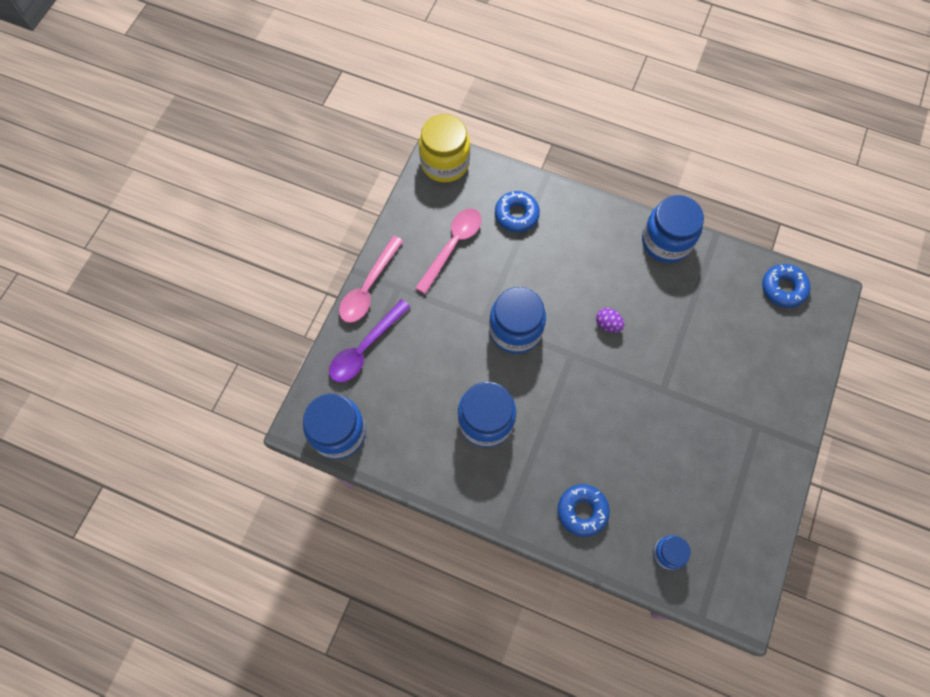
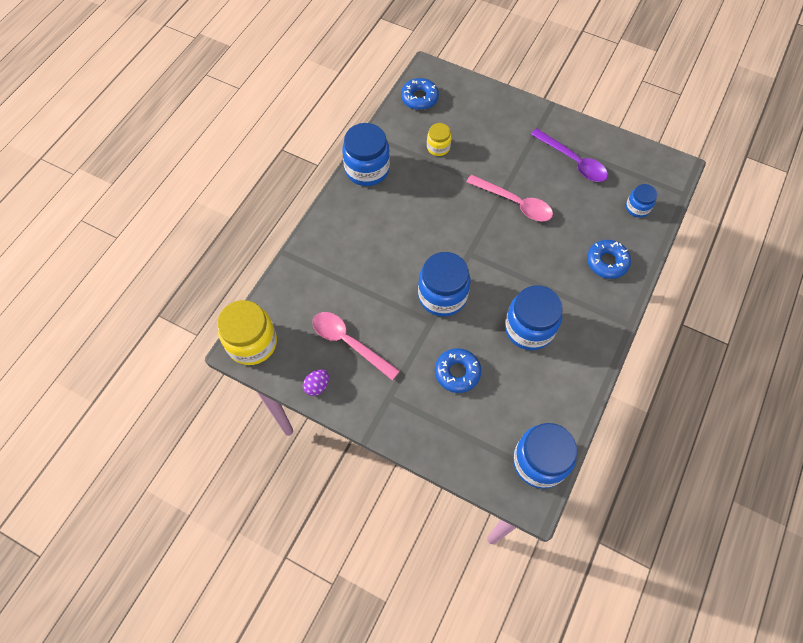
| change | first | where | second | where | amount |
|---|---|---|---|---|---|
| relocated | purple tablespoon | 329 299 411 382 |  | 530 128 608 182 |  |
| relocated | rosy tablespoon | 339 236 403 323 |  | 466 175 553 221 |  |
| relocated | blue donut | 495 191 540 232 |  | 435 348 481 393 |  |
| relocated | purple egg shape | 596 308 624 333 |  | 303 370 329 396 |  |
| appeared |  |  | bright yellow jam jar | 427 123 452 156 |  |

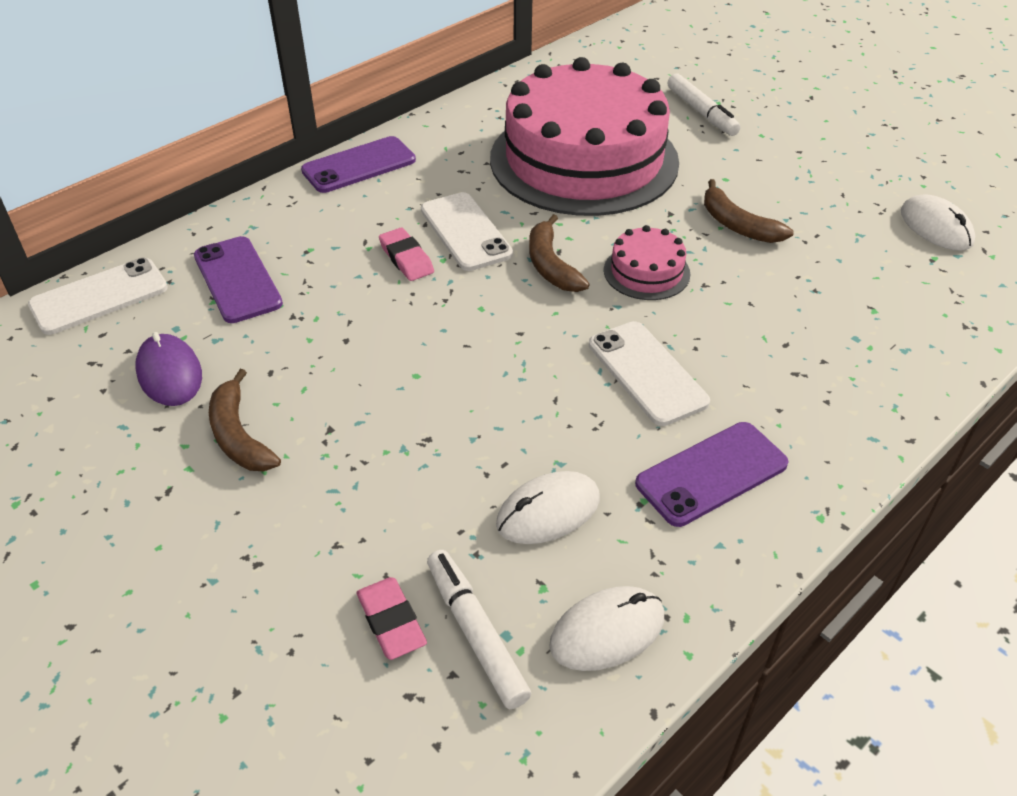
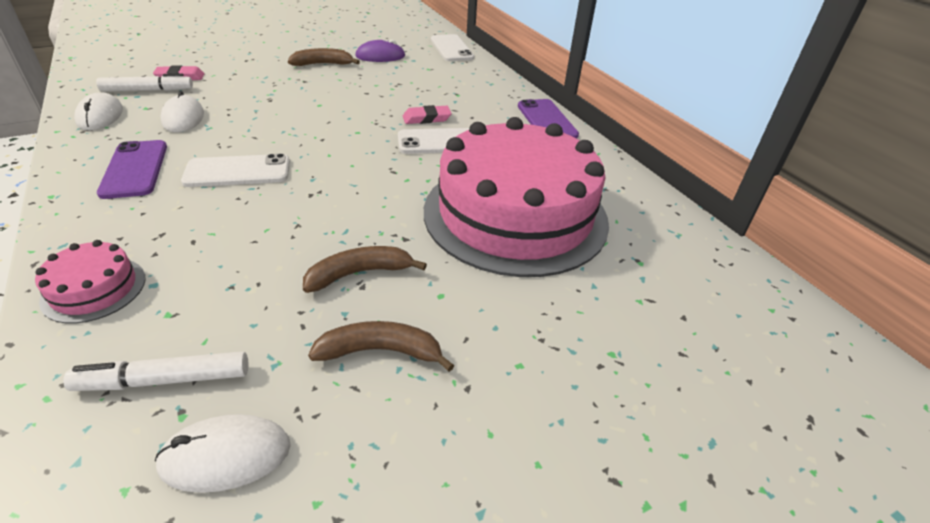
| change | first | where | second | where | amount |
|---|---|---|---|---|---|
| missing | purple mobile phone | 194 236 283 323 |  |  |  |
| relocated | russet toy banana | 529 214 590 292 |  | 308 321 454 372 |  |
| relocated | rosy layer cake | 604 225 691 300 |  | 35 240 145 324 |  |
| relocated | snow-white felt pen | 668 74 741 136 |  | 63 351 248 391 |  |

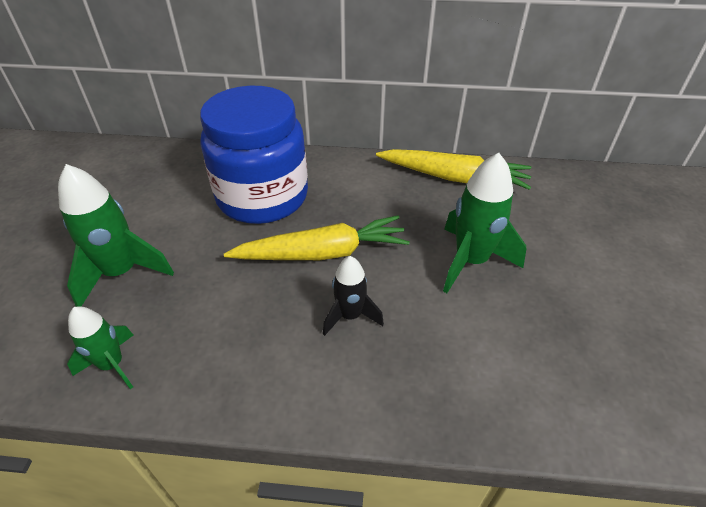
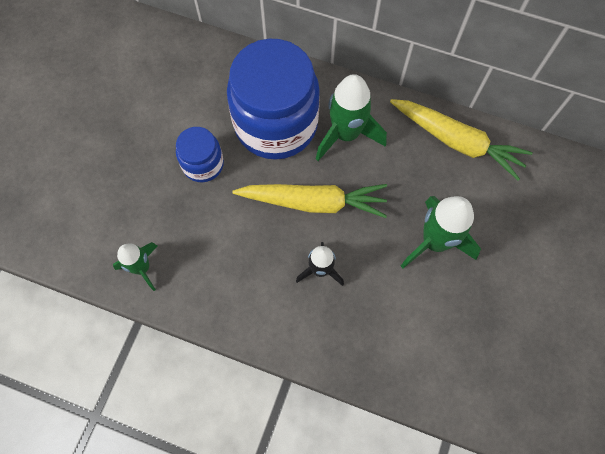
| change | first | where | second | where | amount |
|---|---|---|---|---|---|
| relocated | green spaceship | 58 164 174 307 |  | 316 74 387 161 |  |
| appeared |  |  | blue jam jar | 176 127 224 182 |  |

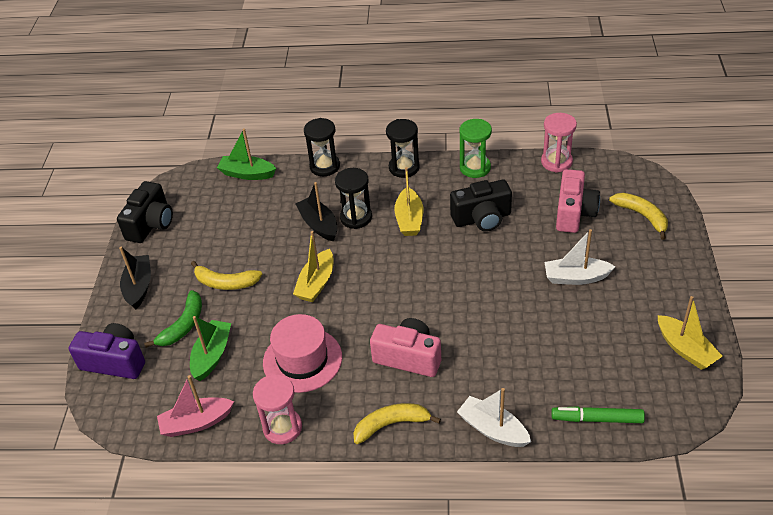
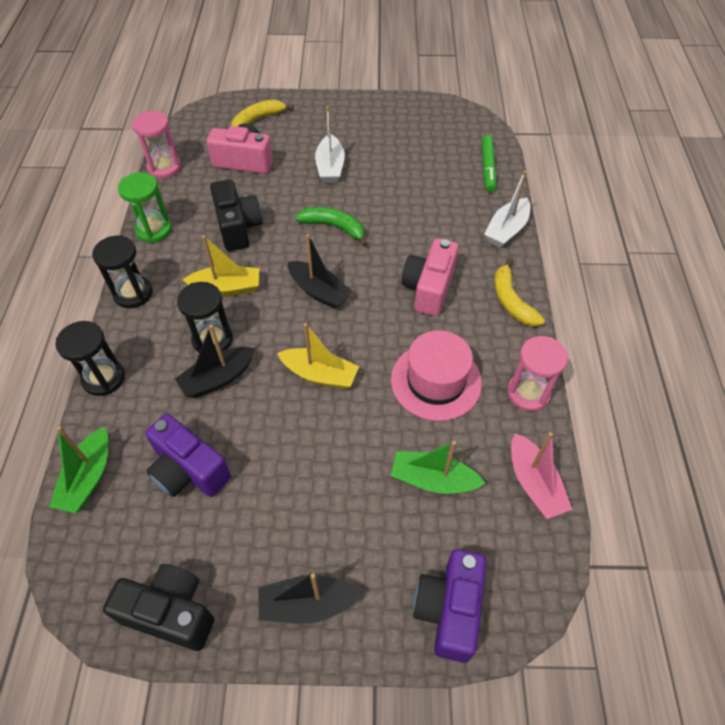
| change | first | where | second | where | amount |
|---|---|---|---|---|---|
| relocated | green toy banana | 144 290 202 348 |  | 295 207 367 247 |  |
| missing | bright yellow toy banana | 191 261 262 290 |  |  |  |
| missing | bright yellow boat | 658 296 723 370 |  |  |  |
| appeared |  |  | purple camera | 145 414 231 497 |  |
| appeared |  |  | jet-black boat | 288 234 353 309 |  |

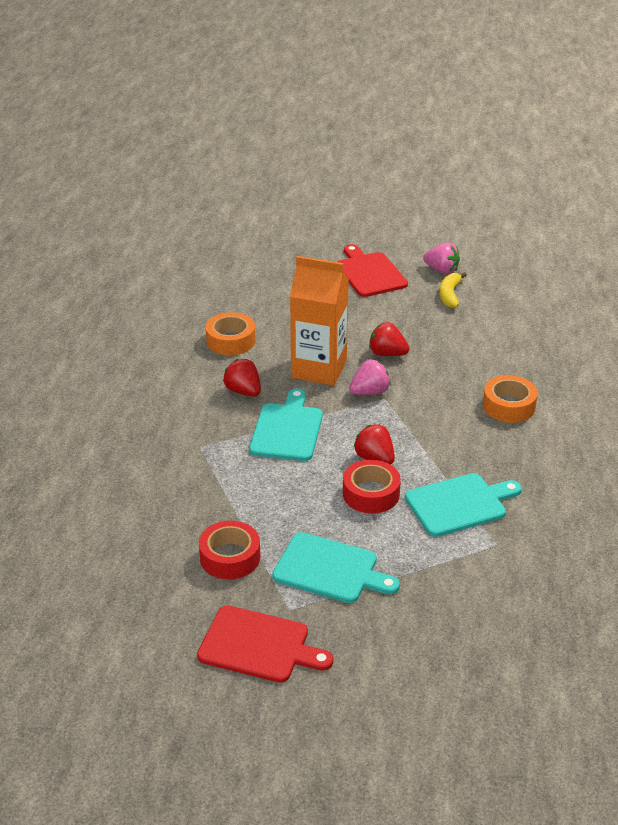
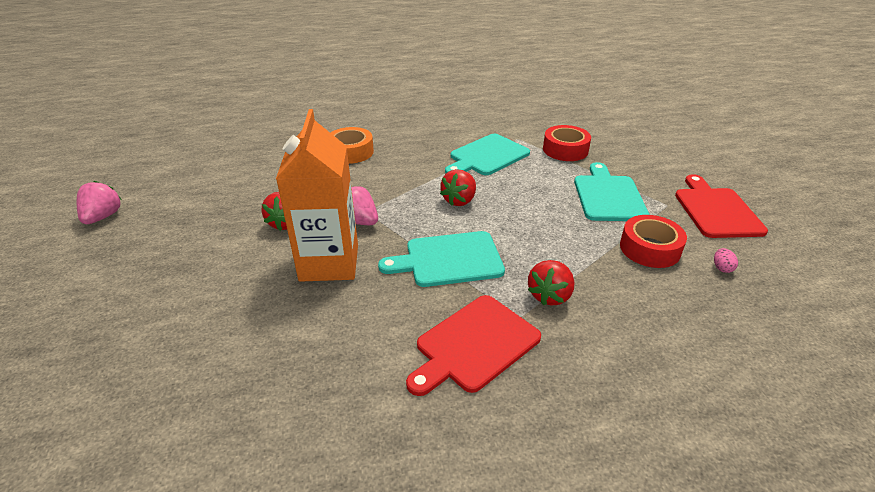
| change | first | where | second | where | amount |
|---|---|---|---|---|---|
| missing | bright orange tape | 206 312 255 355 |  |  |  |
| relocated | red strawberry | 223 359 261 397 |  | 528 260 575 306 |  |
| relocated | red chopping board | 338 244 408 297 |  | 406 295 541 396 |  |
| relocated | red tape | 343 460 401 513 |  | 543 125 591 161 |  |
| spun | turquoise chopping board | 405 473 522 537 |  | 445 134 530 175 | 90 degrees counterclockwise |
| missing | bright yellow toy banana | 439 272 467 308 |  |  |  |
| appeared |  |  | rosy egg shape | 714 248 738 273 |  |

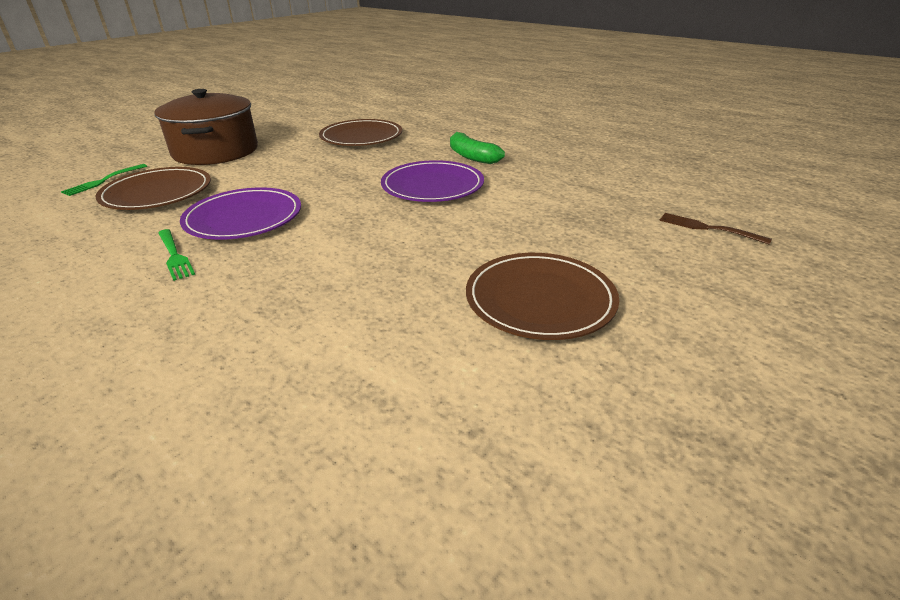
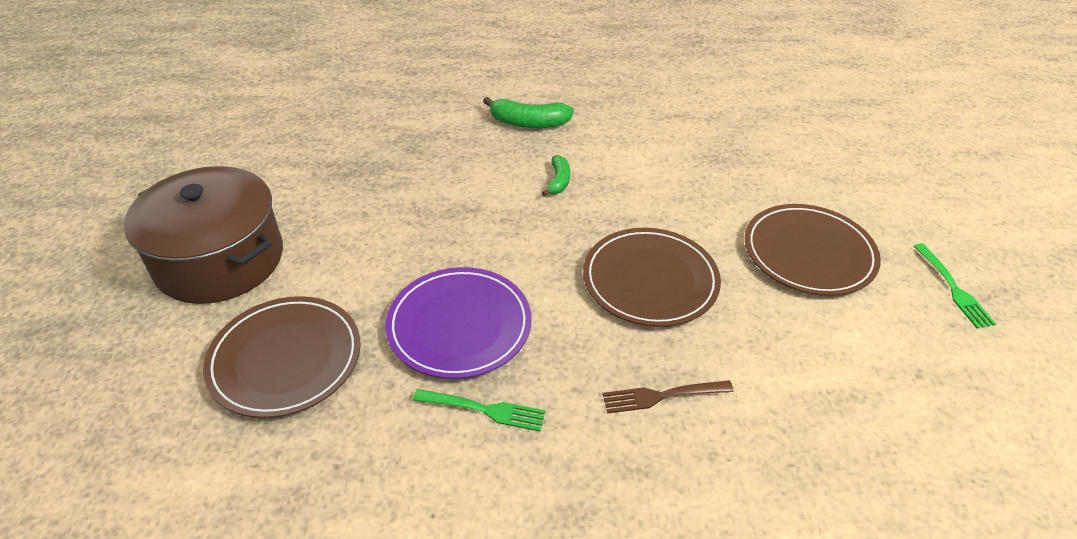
| change | first | where | second | where | amount |
|---|---|---|---|---|---|
| relocated | green dinner fork | 61 164 147 196 |  | 914 243 996 328 |  |
| relocated | russet plate | 319 119 402 146 |  | 583 228 721 327 |  |
| exchanged | purple plate | 381 160 484 202 | green toy banana | 542 155 570 196 |  |
| relocated | russet dinner fork | 659 213 772 245 |  | 602 380 734 414 |  |

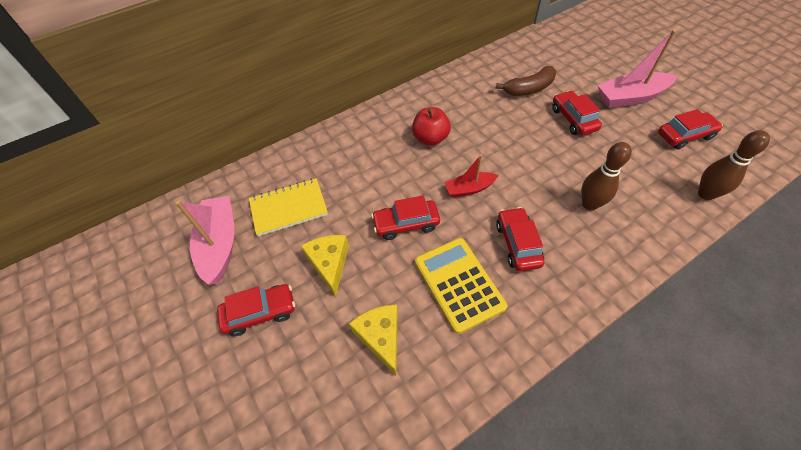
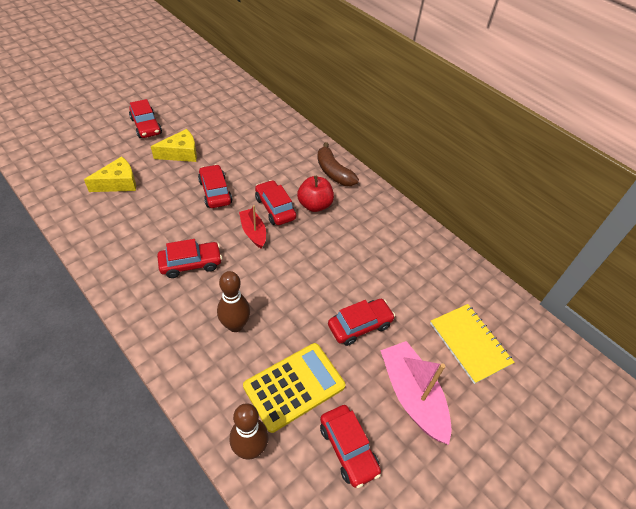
| change | first | where | second | where | amount |
|---|---|---|---|---|---|
| missing | rosy boat | 175 196 234 285 |  |  |  |
| relocated | bright yellow notepad | 249 178 328 236 |  | 430 304 515 384 |  |
| relocated | bright yellow pocket calculator | 415 238 507 334 |  | 243 343 345 433 |  |
| relocated | russet toy banana | 495 66 556 96 |  | 317 142 359 186 |  |
| appeared |  |  | red automobile | 255 180 296 225 |  |

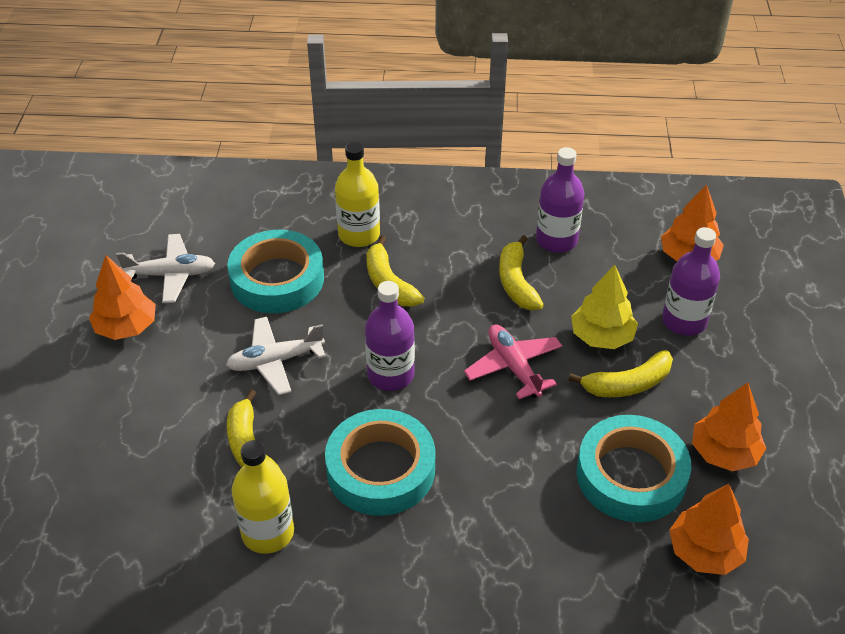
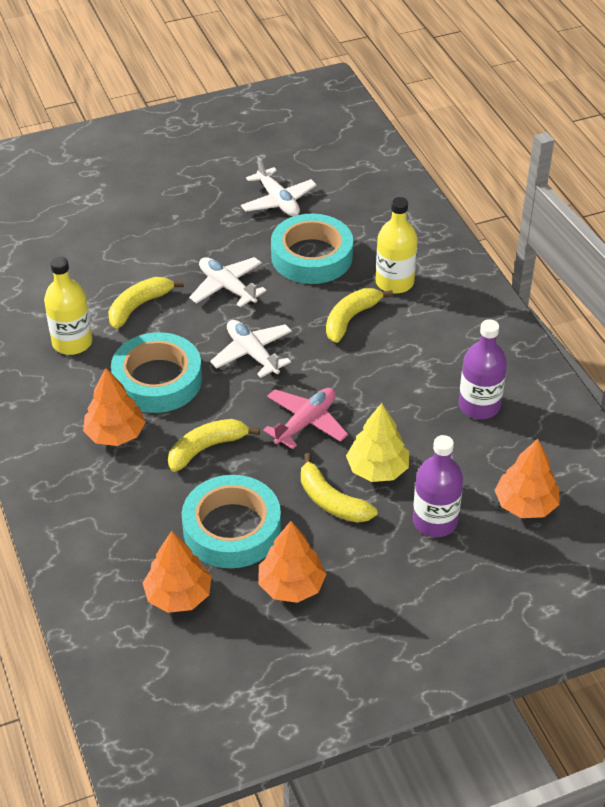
| change | first | where | second | where | amount |
|---|---|---|---|---|---|
| relocated | bright orange fir tree | 89 255 156 340 |  | 83 368 146 446 |  |
| exchanged | purple drink bottle | 365 281 415 391 | snow-white toy plane | 210 320 292 378 |  |
| relocated | bright yellow toy banana | 499 235 544 310 |  | 168 419 260 472 |  |

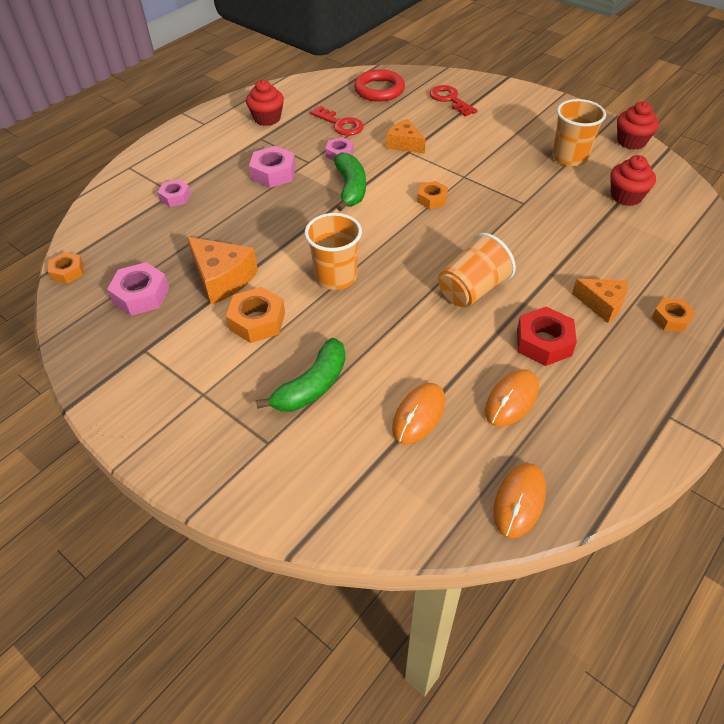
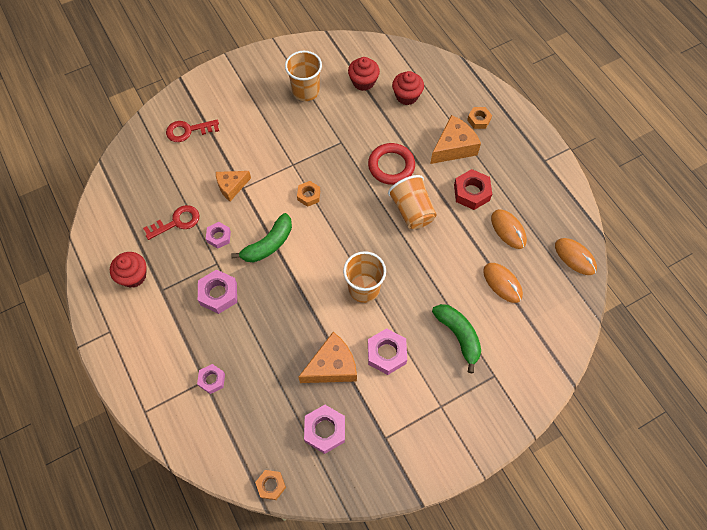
| change | first | where | second | where | amount |
|---|---|---|---|---|---|
| colour | bright orange nut | 226 287 285 343 | rosy nut | 368 328 407 375 |  |
| spun | green toy banana | 334 152 366 211 |  | 231 213 292 262 | 120 degrees clockwise |
| relocated | red ring | 354 69 405 102 |  | 368 143 415 185 |  |
| size | bright orange cheese | 572 279 628 323 |  | 430 115 481 164 | x1.51 |
| relocated | red muffin | 617 102 659 150 |  | 392 71 424 105 |  |

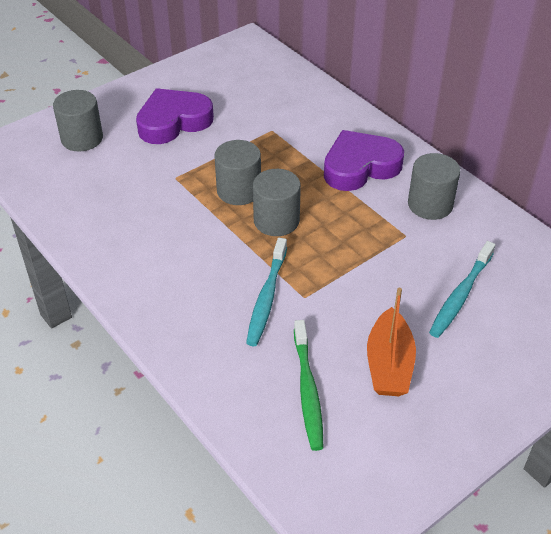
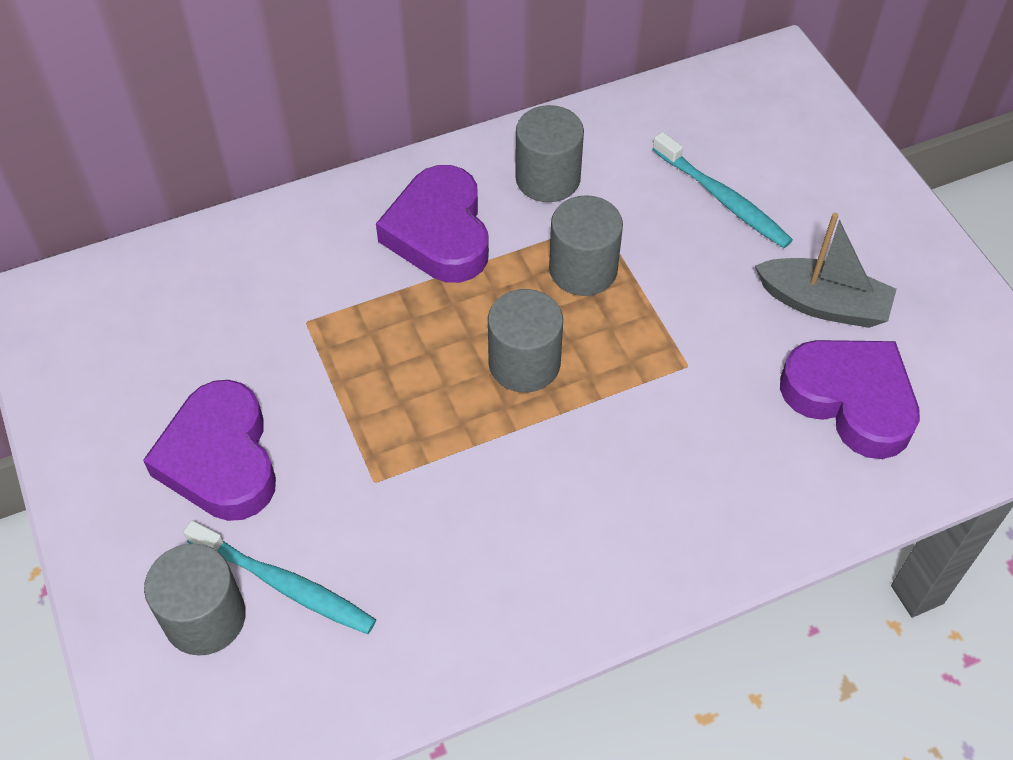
| change | first | where | second | where | amount |
|---|---|---|---|---|---|
| relocated | grey cylinder | 214 140 261 205 |  | 549 195 623 296 |  |
| relocated | turquoise tooth brush | 246 238 287 346 |  | 183 521 376 634 |  |
| exchanged | green tooth brush | 294 320 323 451 | purple heart shape | 780 340 920 459 |  |
| colour | bright orange boat | 367 288 416 396 | grey boat | 755 213 897 328 |  |

